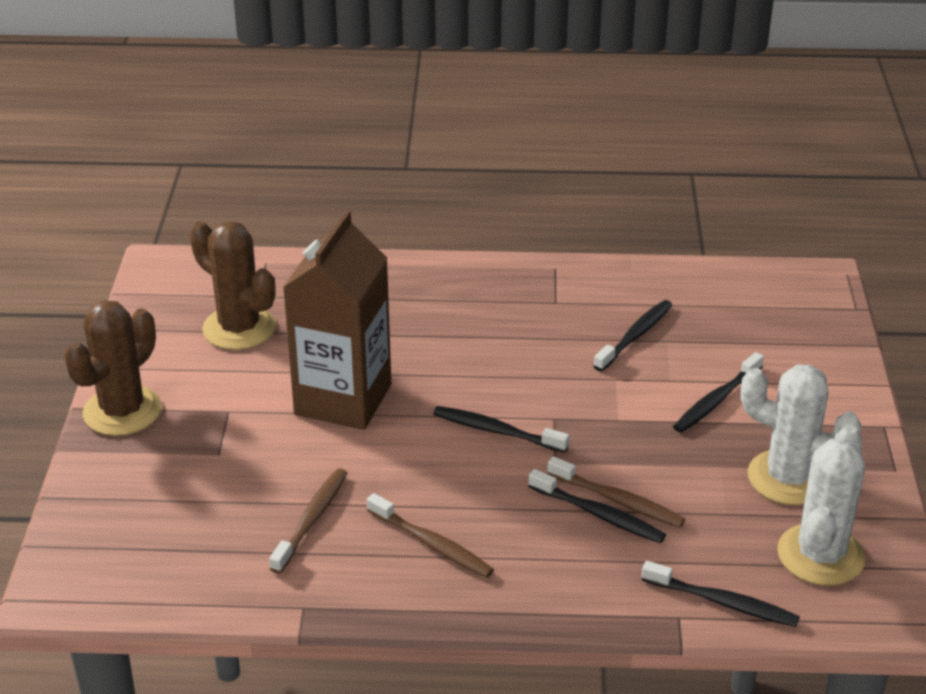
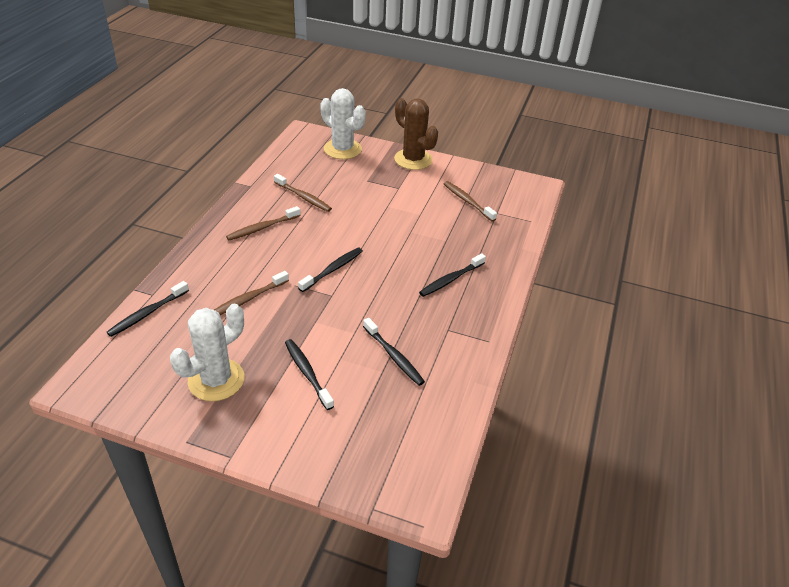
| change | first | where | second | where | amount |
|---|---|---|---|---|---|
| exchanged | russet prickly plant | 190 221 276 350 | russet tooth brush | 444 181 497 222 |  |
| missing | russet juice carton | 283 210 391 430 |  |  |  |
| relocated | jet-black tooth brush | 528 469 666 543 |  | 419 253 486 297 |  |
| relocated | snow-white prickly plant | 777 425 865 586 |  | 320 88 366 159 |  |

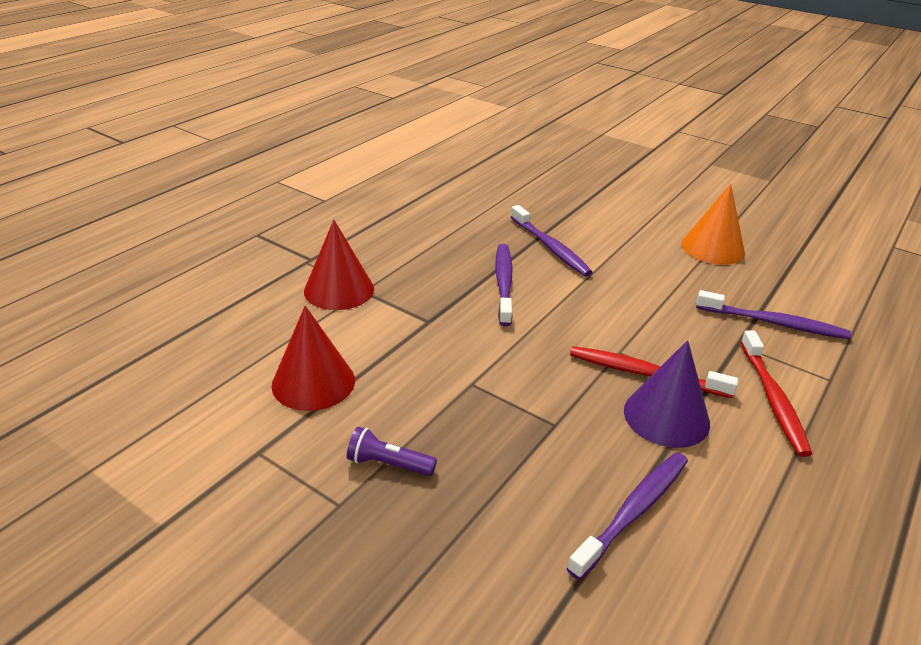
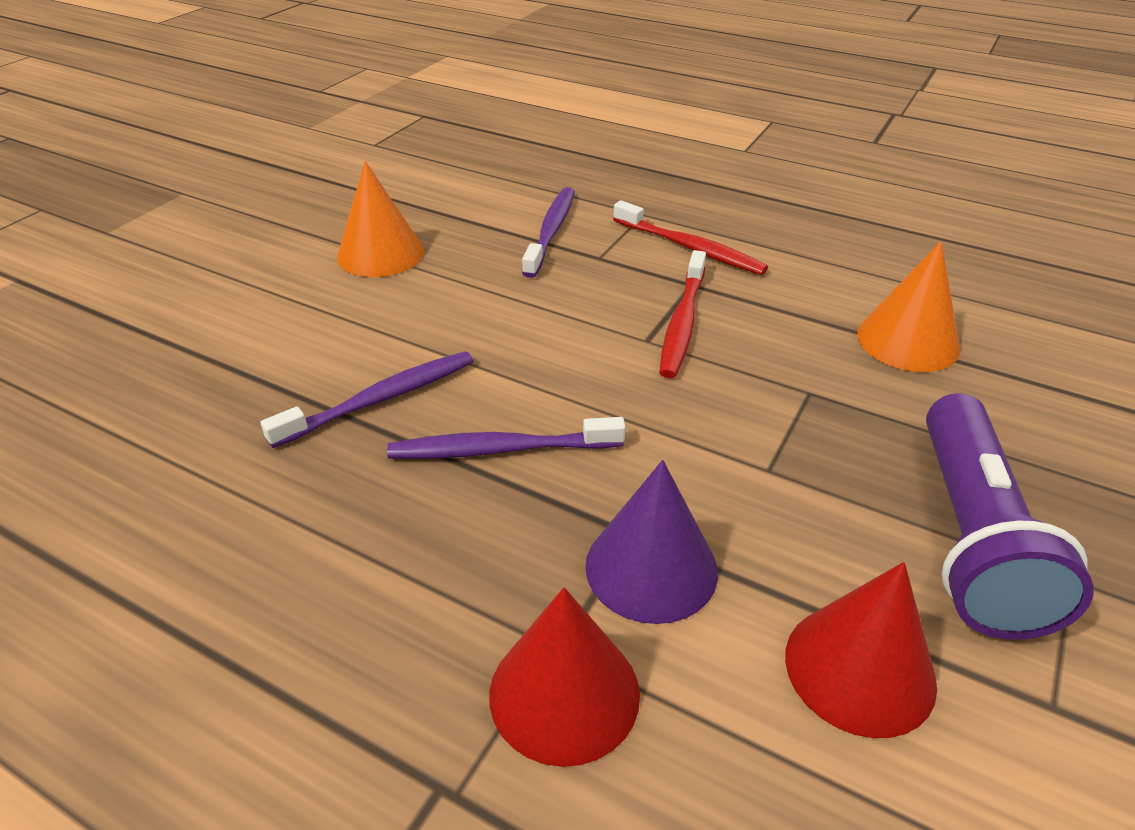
| change | first | where | second | where | amount |
|---|---|---|---|---|---|
| size | purple torch | 347 427 437 476 |  | 926 393 1094 640 | x2.33 |
| exchanged | purple tooth brush | 567 452 688 580 | bright orange cone shape | 857 241 960 372 |  |
| relocated | purple cone shape | 624 340 710 448 |  | 585 460 718 624 |  |
| spun | red tooth brush | 741 330 812 457 |  | 613 200 768 275 | 45 degrees clockwise |

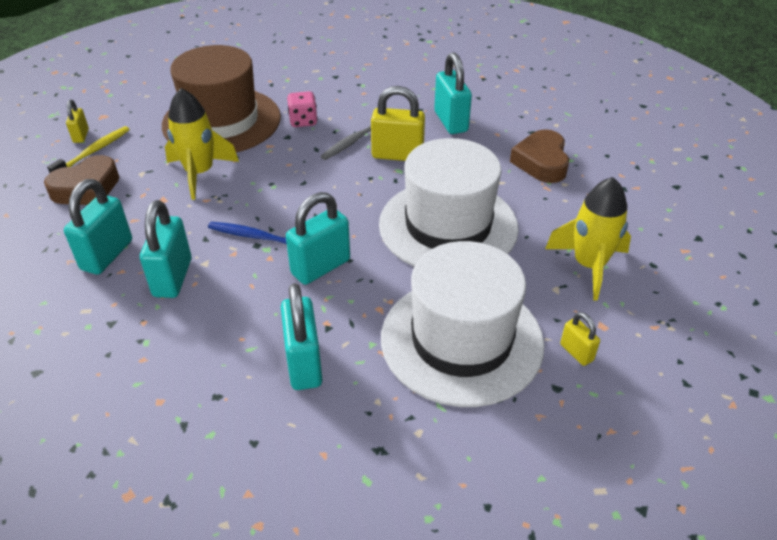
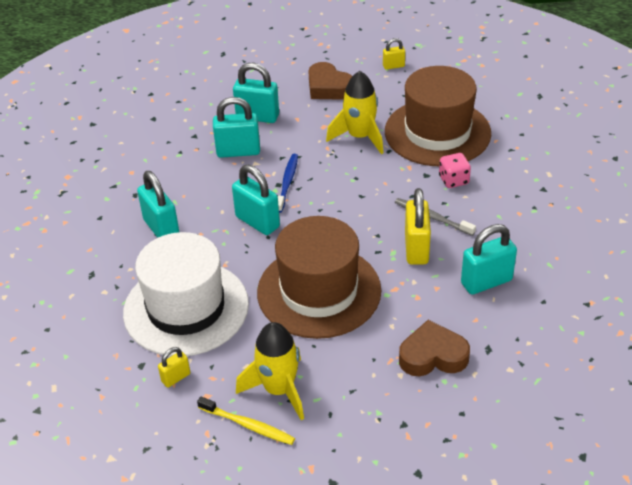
| change | first | where | second | where | amount |
|---|---|---|---|---|---|
| relocated | bright yellow tooth brush | 47 126 130 173 |  | 197 397 295 445 |  |
| spun | turquoise lock | 281 283 322 390 |  | 137 171 179 238 | 75 degrees clockwise |
| colour | snow-white tall hat | 379 138 519 267 | russet tall hat | 257 216 381 339 |  |

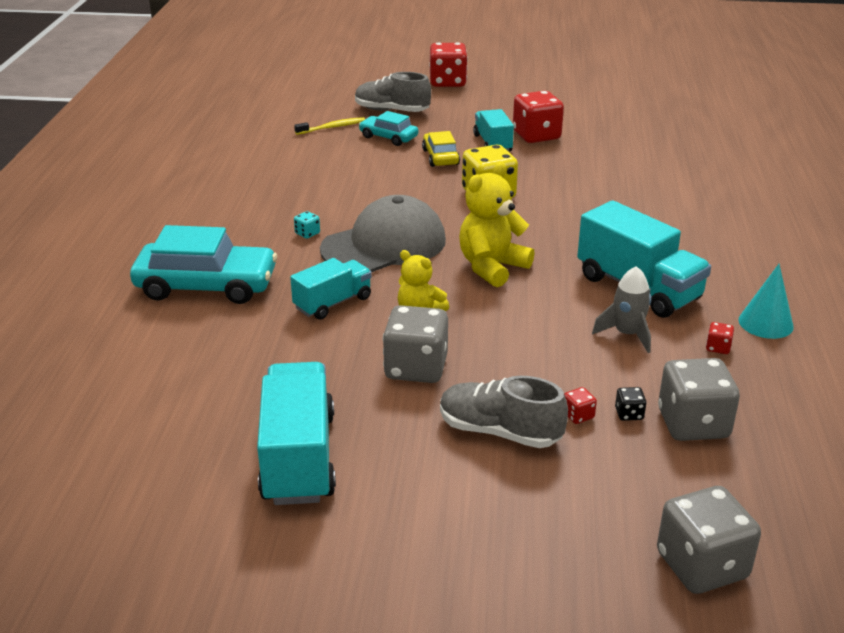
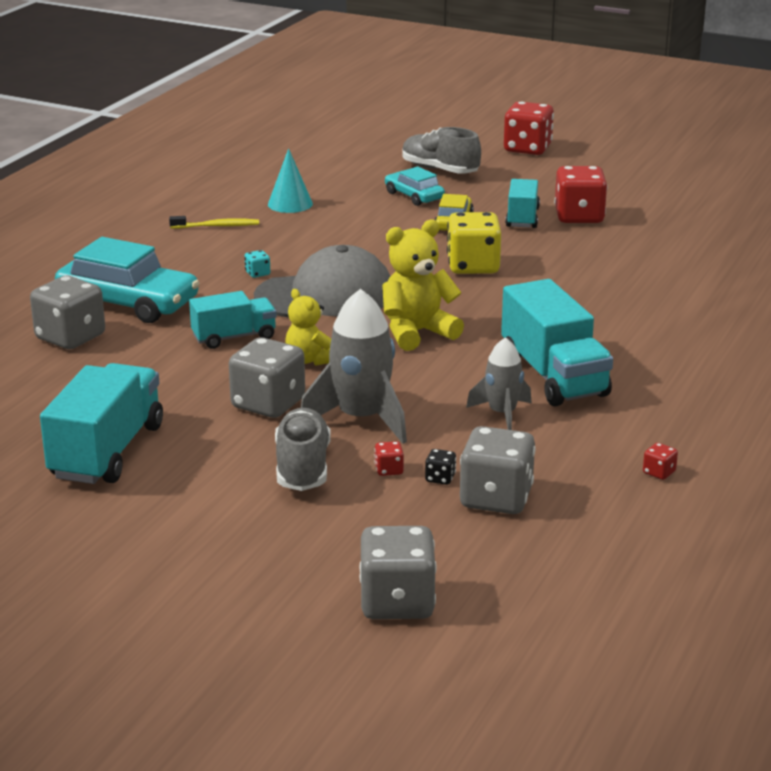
| change | first | where | second | where | amount |
|---|---|---|---|---|---|
| relocated | bright yellow tooth brush | 294 117 365 135 |  | 169 216 259 229 |  |
| spun | grey sneaker | 440 376 568 448 |  | 275 408 331 491 | 45 degrees clockwise |
| relocated | red game die | 706 322 734 354 |  | 643 443 678 480 |  |
| relocated | turquoise cone shape | 738 264 794 339 |  | 268 148 313 213 |  |
| appeared |  |  | grey game die | 30 276 105 349 |  |
| appeared |  |  | grey spaceship | 301 289 407 444 |  |

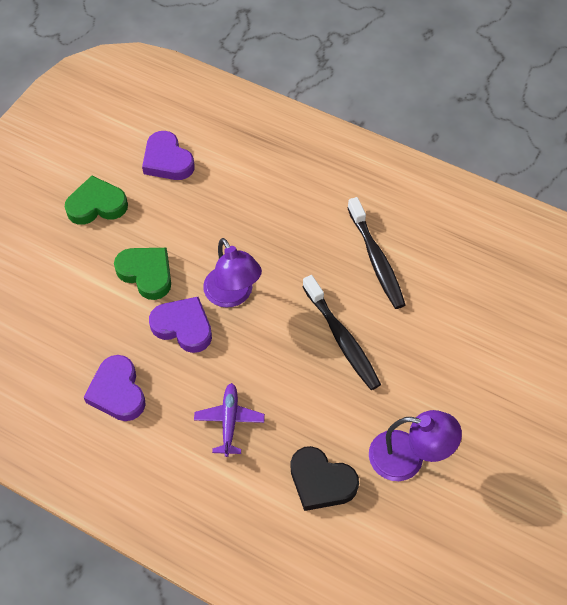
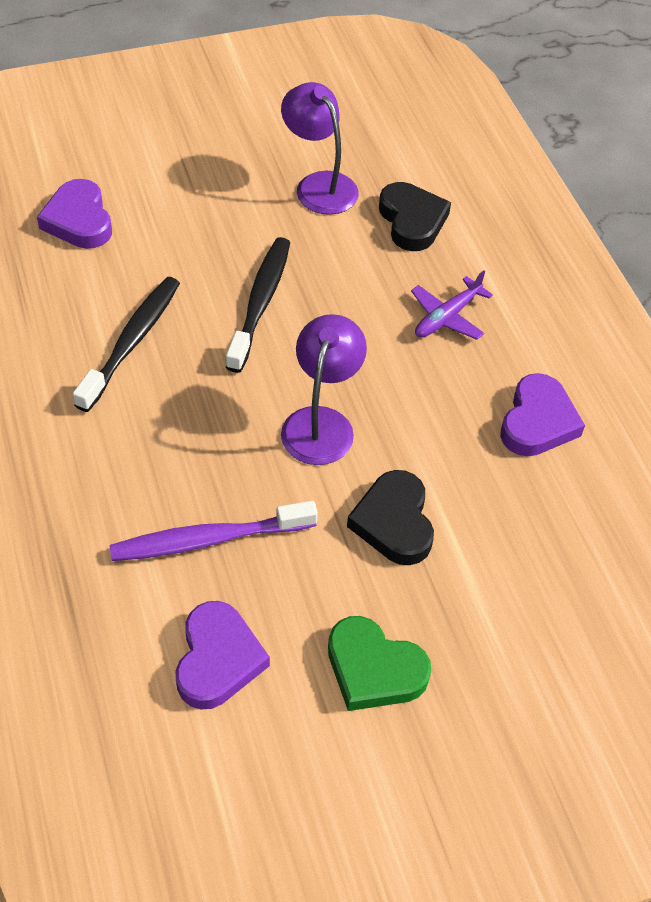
| change | first | where | second | where | amount |
|---|---|---|---|---|---|
| colour | green heart shape | 114 248 171 300 | jet-black heart shape | 347 470 434 565 |  |
| relocated | purple heart shape | 149 297 212 353 |  | 37 179 112 249 |  |
| appeared |  |  | purple tooth brush | 110 501 318 561 |  |

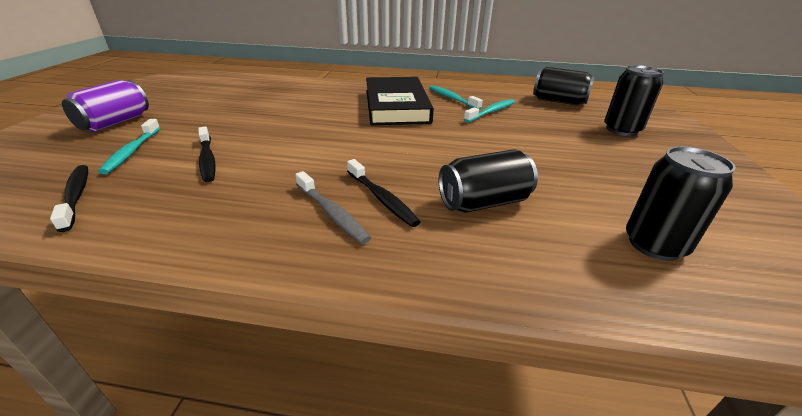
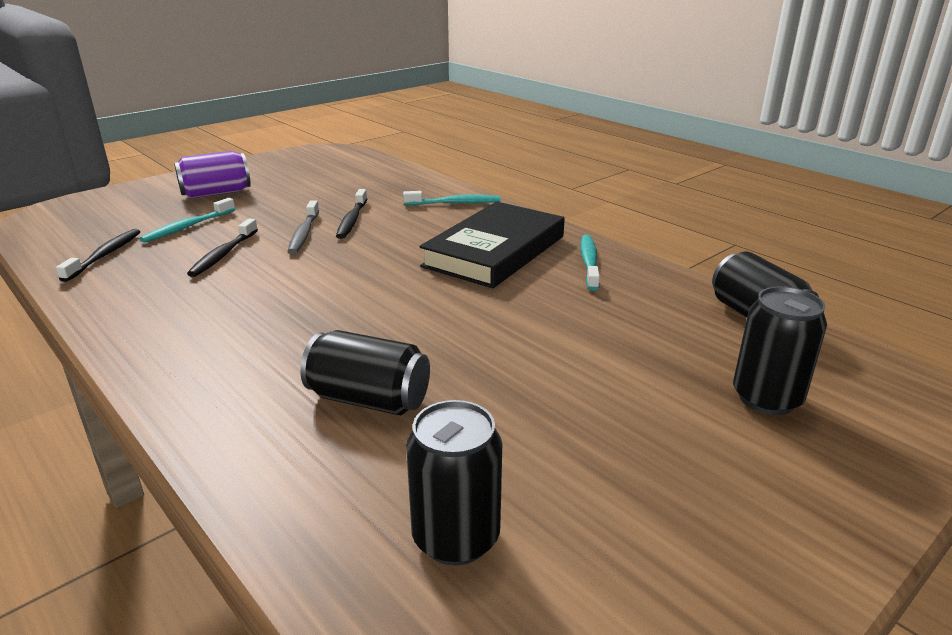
| change | first | where | second | where | amount |
|---|---|---|---|---|---|
| relocated | grey tooth brush | 295 171 371 244 |  | 288 200 319 254 |  |
| relocated | jet-black tooth brush | 347 159 421 227 |  | 336 189 367 239 |  |
| relocated | turquoise tooth brush | 464 99 515 122 |  | 403 191 501 205 |  |

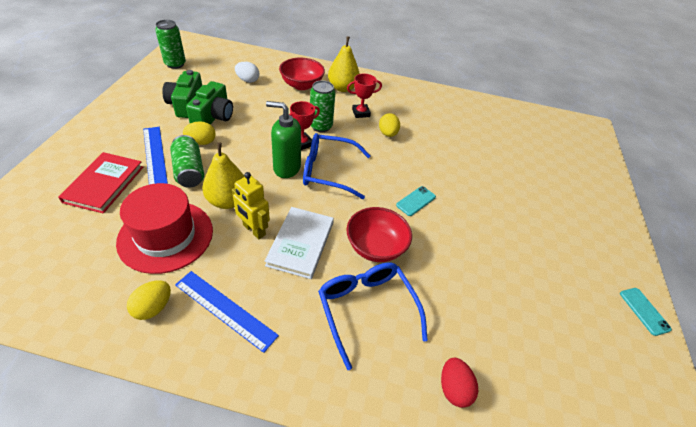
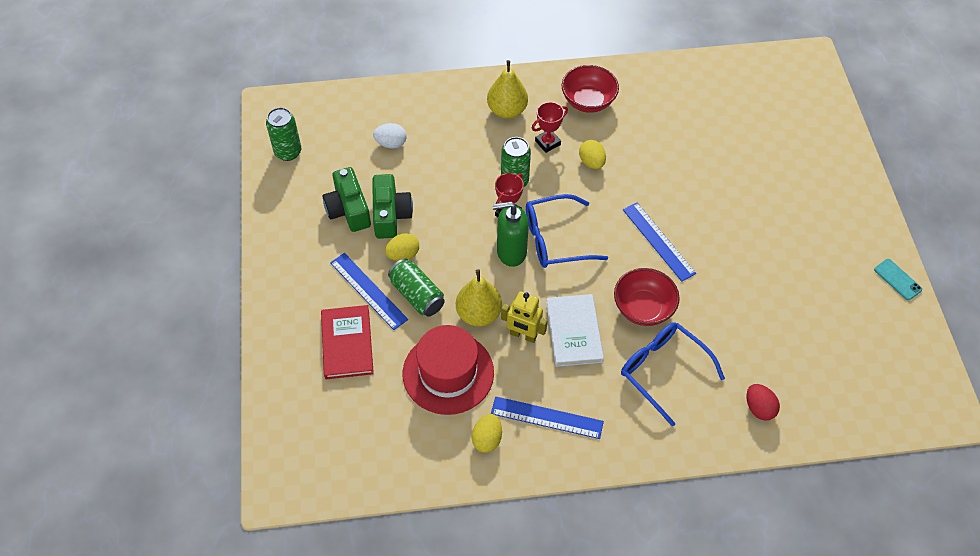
| change | first | where | second | where | amount |
|---|---|---|---|---|---|
| relocated | red deep dish | 279 58 325 90 |  | 562 65 619 113 |  |
| exchanged | turquoise mobile phone | 396 186 436 216 | blue ruler | 623 202 696 282 |  |

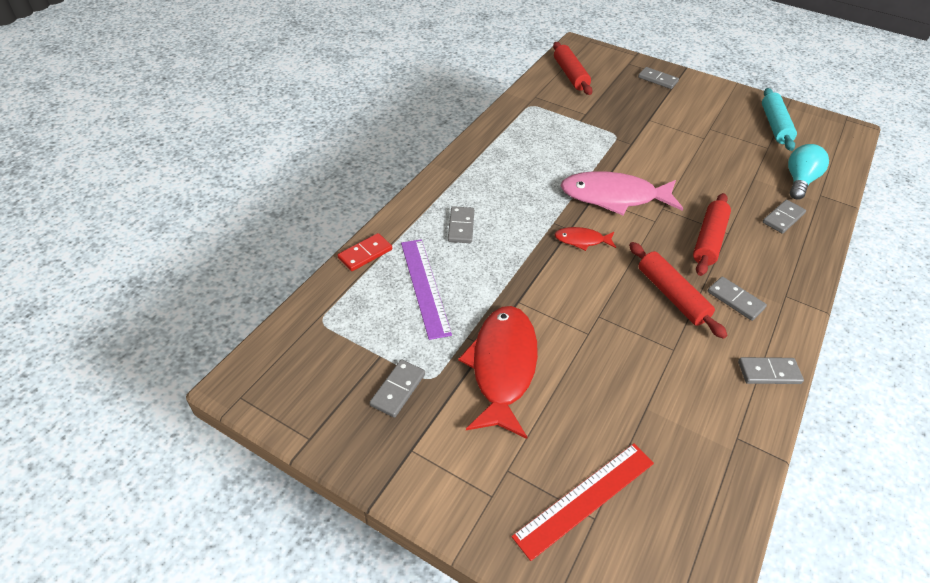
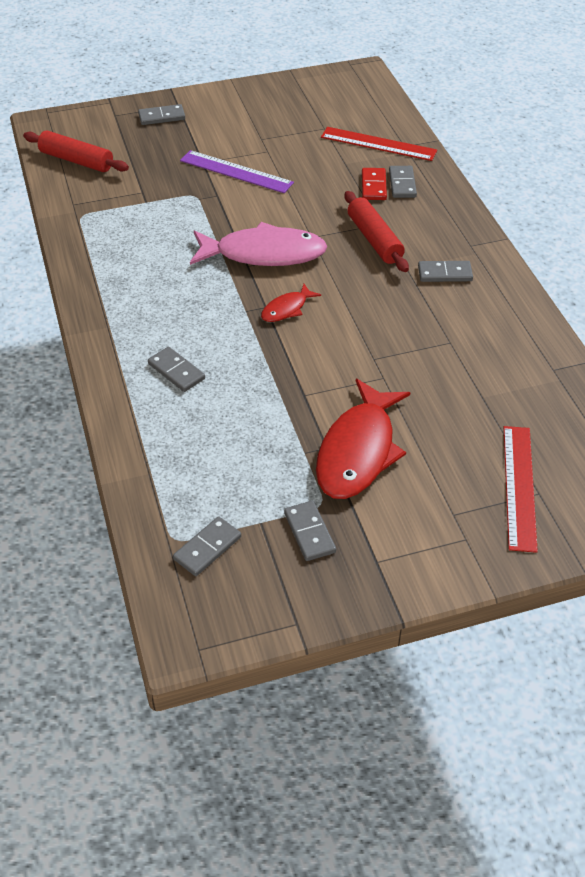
| change | first | where | second | where | amount |
|---|---|---|---|---|---|
| relocated | red domino tile | 338 233 392 271 |  | 362 168 387 200 |  |
| relocated | purple ruler | 401 239 452 340 |  | 180 150 294 193 |  |
| spun | red fish | 458 306 538 439 |  | 316 379 410 499 | 120 degrees counterclockwise |
| spun | rosy fish | 560 171 683 215 |  | 190 222 327 266 | 135 degrees counterclockwise |
| missing | red rolling pin | 629 242 727 339 |  |  |  |
| relocated | grey domino tile | 738 357 804 384 |  | 173 516 241 576 |  |
| missing | turquoise rolling pin | 762 88 797 151 |  |  |  |
| exchanged | turquoise lightbulb | 788 144 829 200 | red ruler | 321 127 437 161 |  |

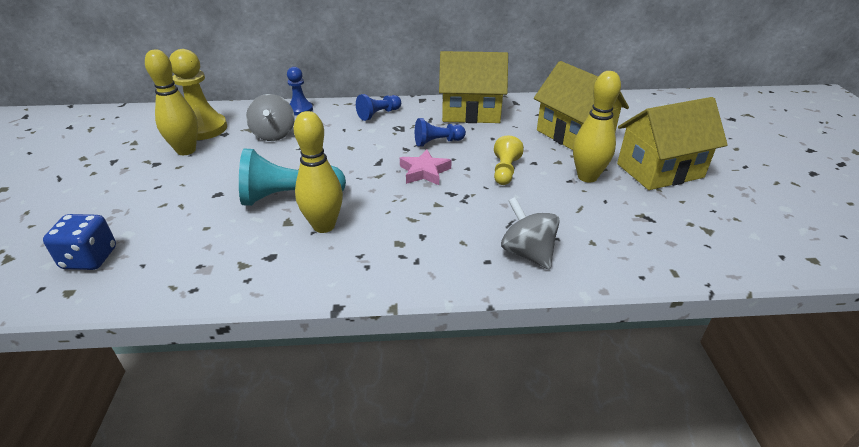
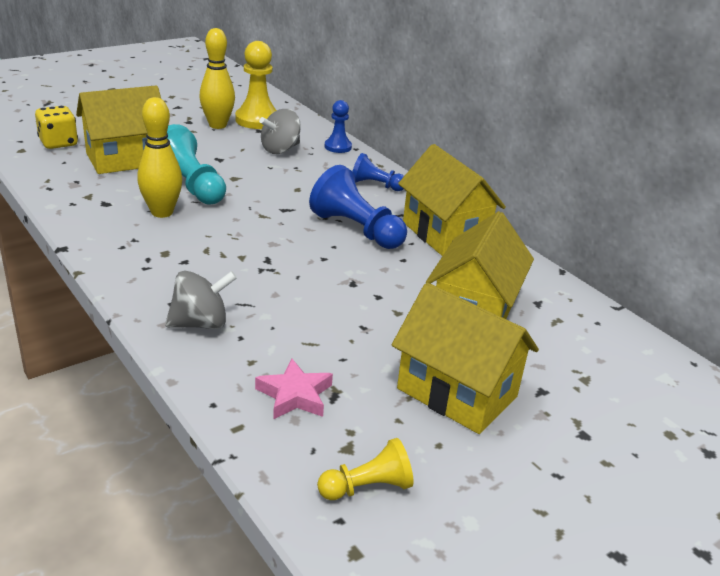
| change | first | where | second | where | amount |
|---|---|---|---|---|---|
| colour | blue game die | 43 214 116 270 | bright yellow game die | 35 106 78 149 |  |
| relocated | rosy star shape | 400 149 452 185 |  | 255 358 333 420 |  |
| size | blue pawn | 415 118 466 147 |  | 309 165 407 249 | x1.71 |
| relocated | bright yellow pawn | 494 136 524 185 |  | 317 438 414 500 |  |
| spun | grey spinning top | 501 197 560 269 |  | 165 271 237 329 | 45 degrees clockwise |
| missing | bright yellow skittle | 573 71 621 183 |  |  |  |
| appeared |  |  | bright yellow house | 76 85 161 174 |  |

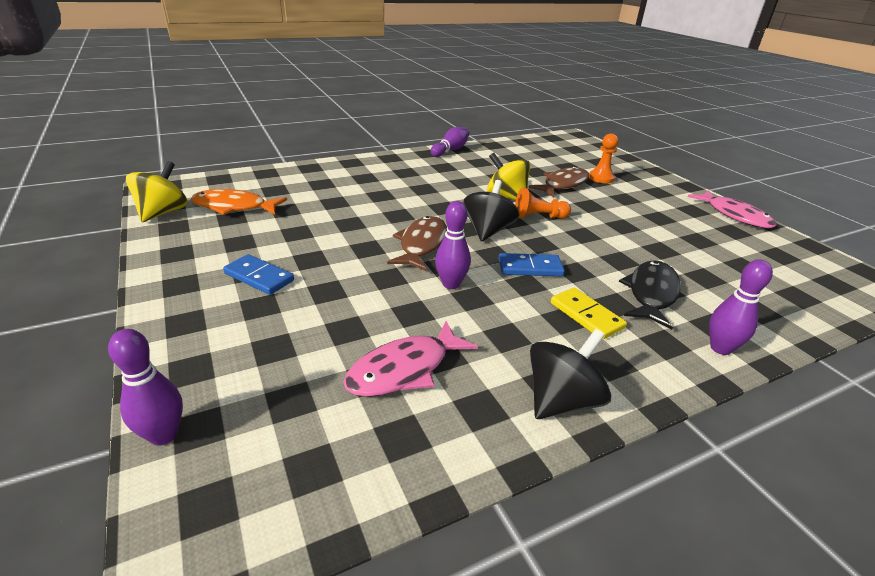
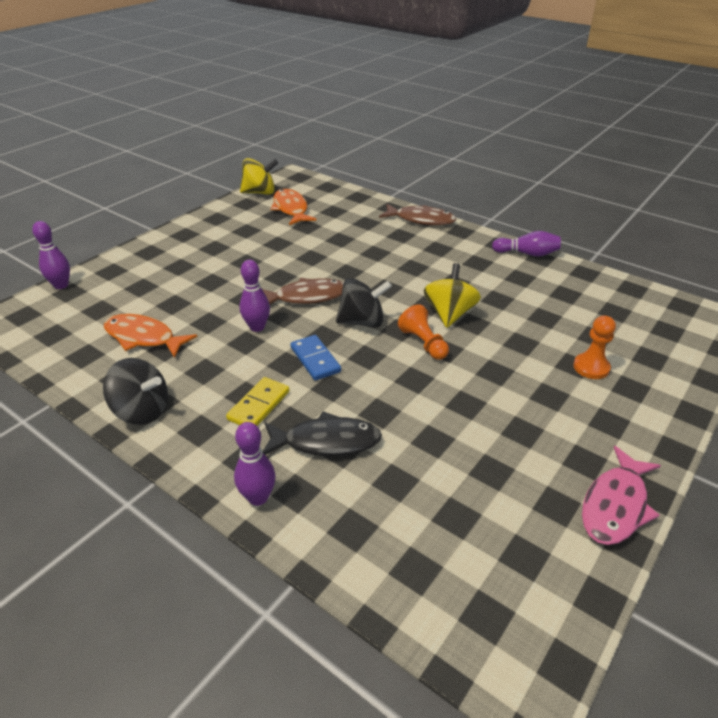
| change | first | where | second | where | amount |
|---|---|---|---|---|---|
| missing | blue domino tile | 223 254 294 295 |  |  |  |
| colour | rosy fish | 343 321 478 397 | bright orange fish | 104 314 197 358 |  |
| relocated | russet fish | 528 166 589 197 |  | 379 204 457 226 |  |

